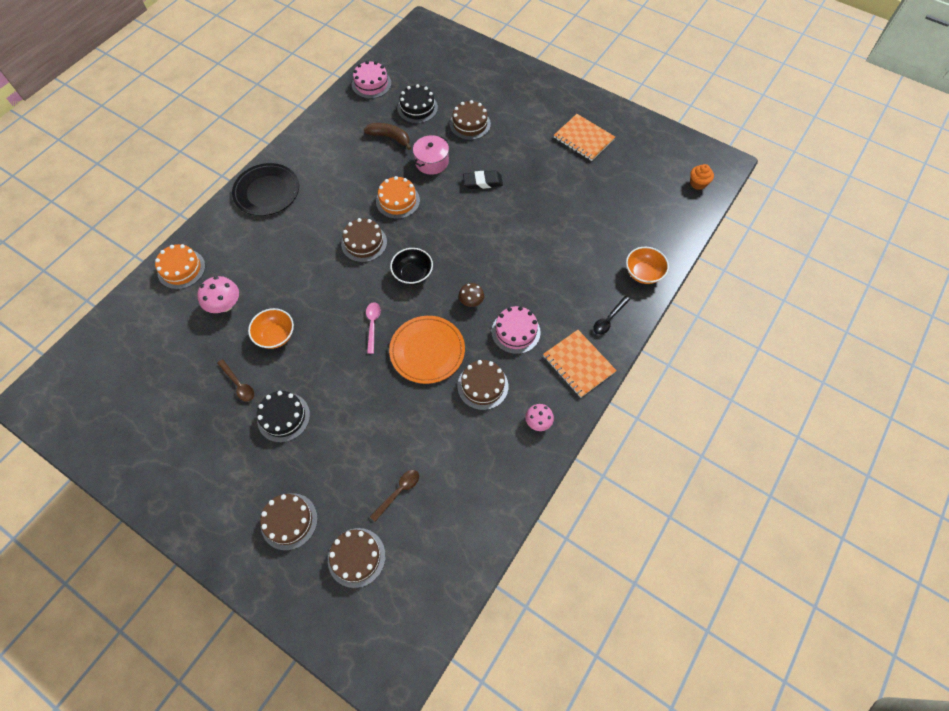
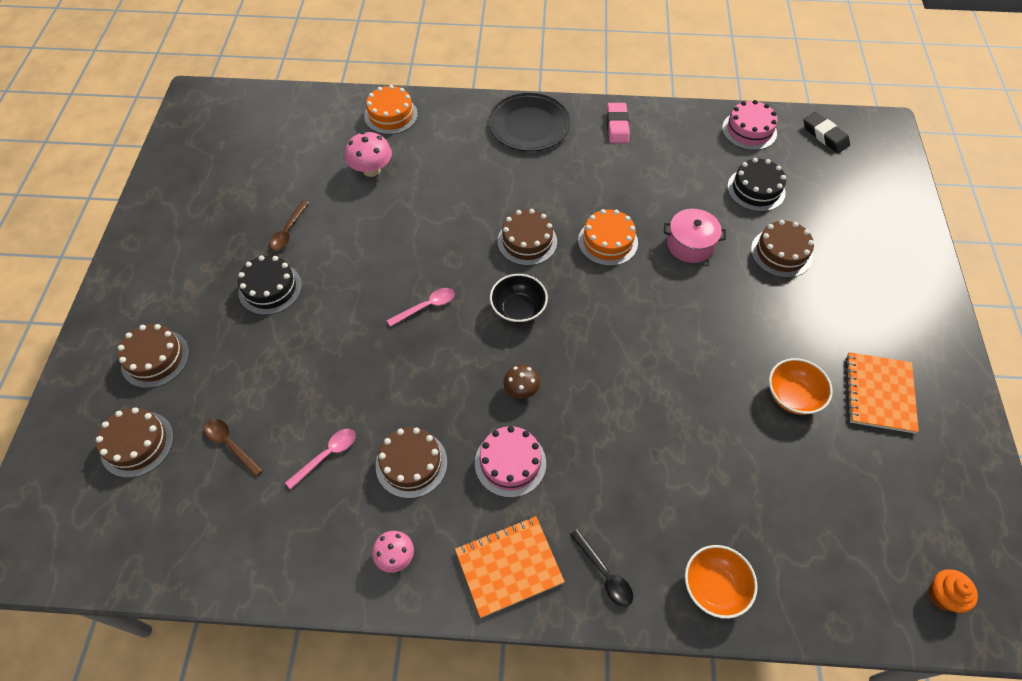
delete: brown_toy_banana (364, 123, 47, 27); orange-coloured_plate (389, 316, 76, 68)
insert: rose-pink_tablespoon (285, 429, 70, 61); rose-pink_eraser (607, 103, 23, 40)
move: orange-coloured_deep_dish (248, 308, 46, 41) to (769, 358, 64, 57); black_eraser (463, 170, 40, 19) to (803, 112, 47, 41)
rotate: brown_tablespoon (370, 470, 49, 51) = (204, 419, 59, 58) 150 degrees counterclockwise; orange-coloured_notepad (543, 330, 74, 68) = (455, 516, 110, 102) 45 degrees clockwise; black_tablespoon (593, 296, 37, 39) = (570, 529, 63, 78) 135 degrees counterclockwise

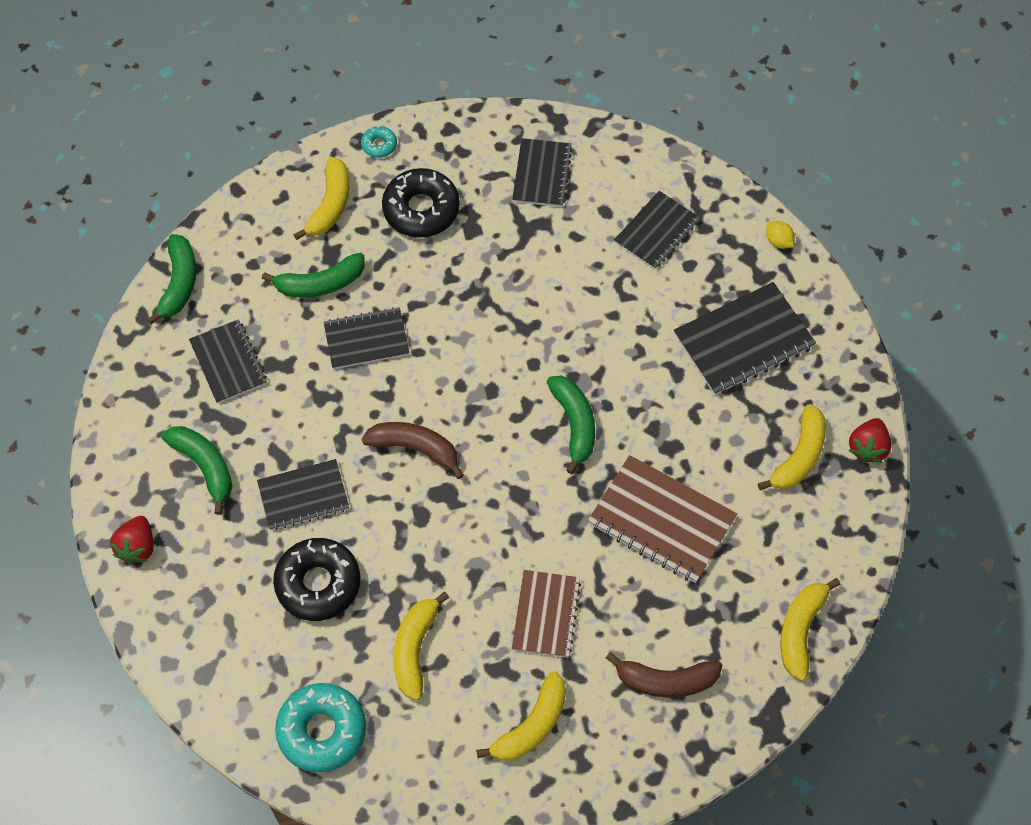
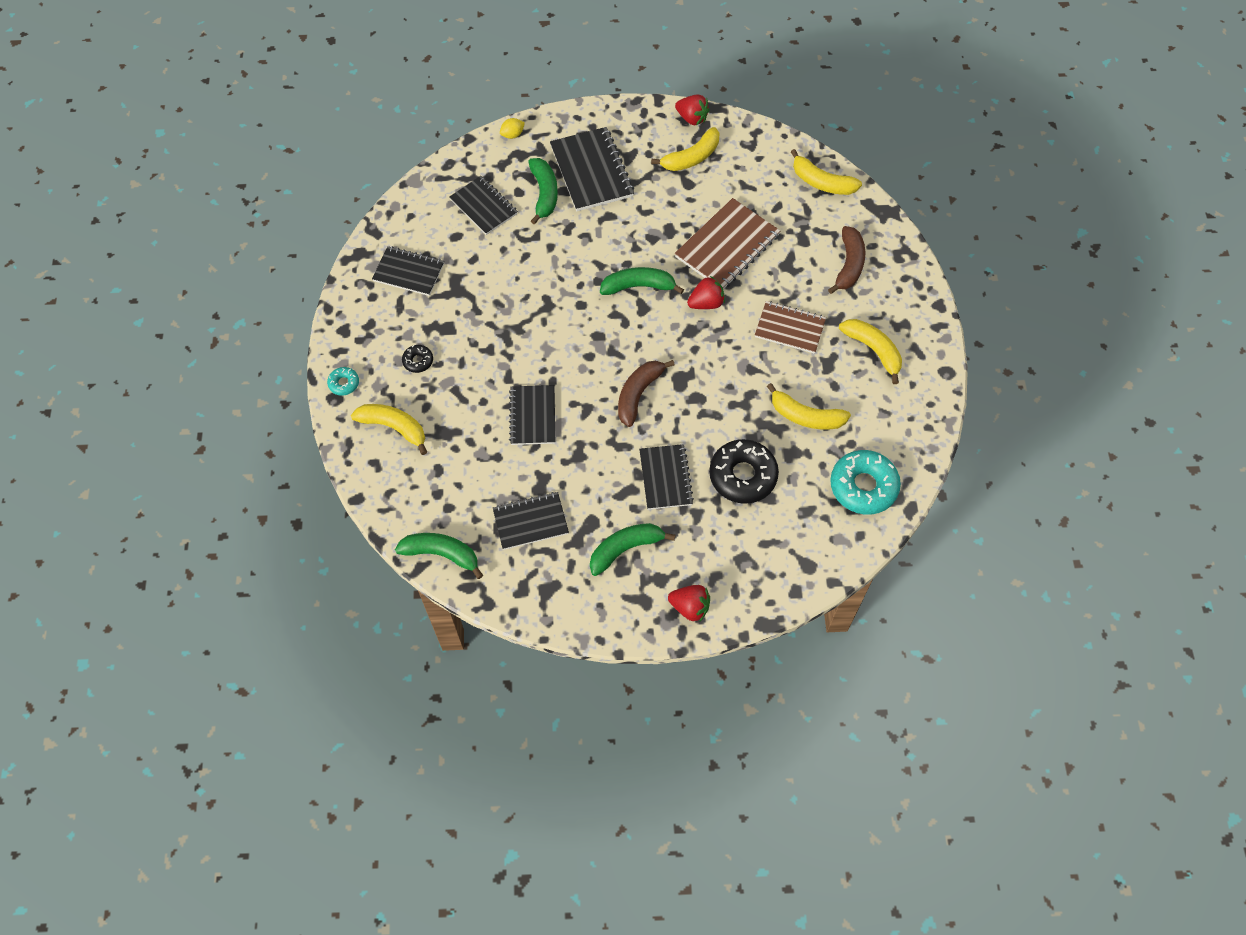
insert: crimson_toy_strawberry (687, 276, 38, 33)
move: leaf-green_toy_banana (262, 253, 103, 45) to (528, 158, 30, 67)
rotate: golden_toy_banana (758, 404, 68, 86) = (651, 127, 68, 44) 105 degrees clockwise
resize: black_donut (382, 168, 78, 70) = (402, 345, 31, 28) x0.47

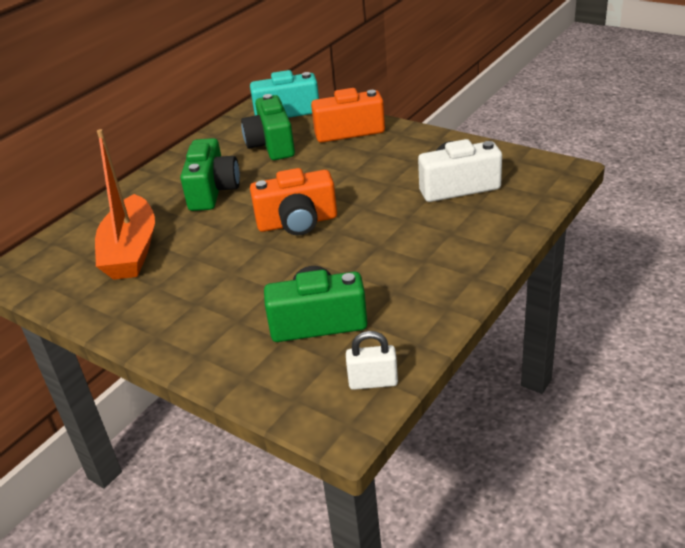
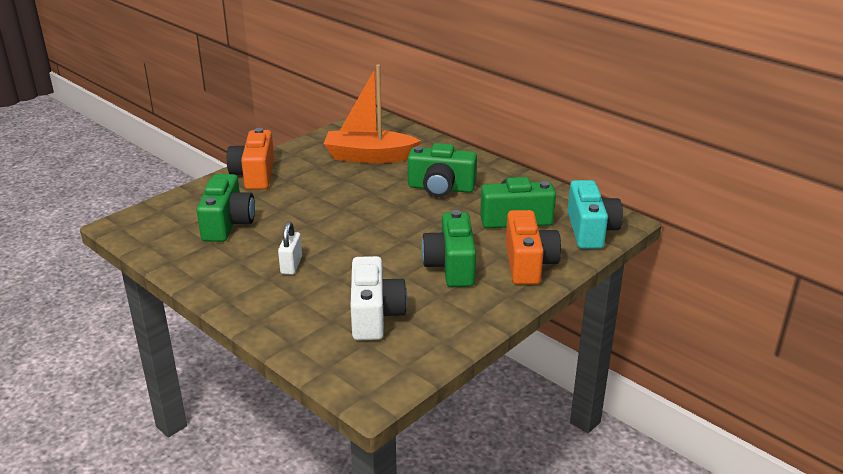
insert: leaf-green_camera (421, 210, 55, 77)
move: orange-coloured_camera (250, 168, 87, 67) to (227, 128, 47, 62); snow-white_padlock (346, 331, 52, 59) to (278, 222, 24, 53)

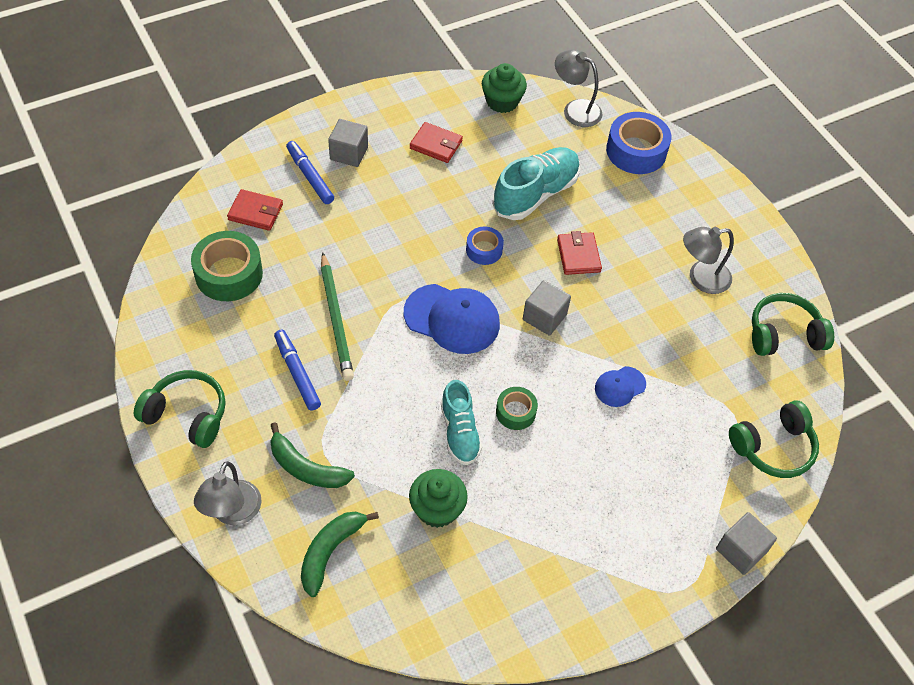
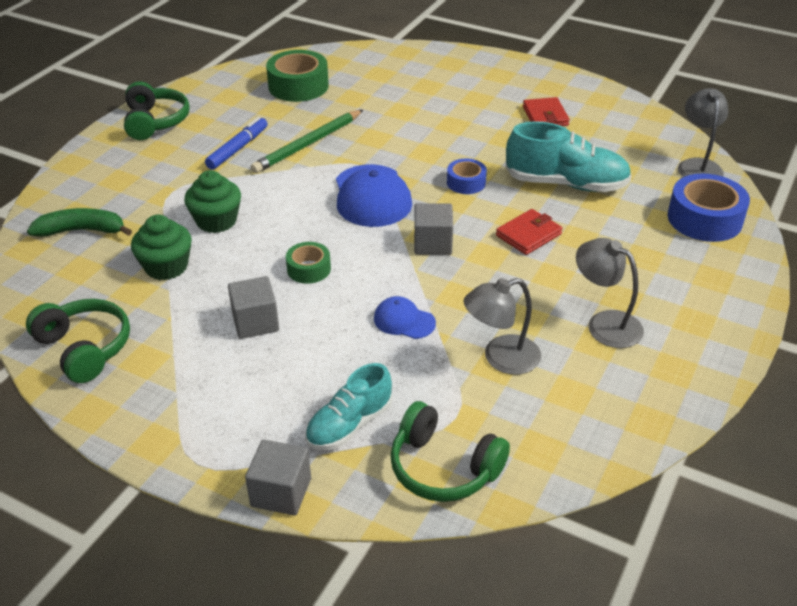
delete: crimson_wallet (227, 189, 56, 42); leaf-green_toy_banana (270, 422, 85, 66); royal_blue_felt_pen (286, 141, 48, 63)
move: gray_reading_lamp (194, 461, 68, 64) to (463, 278, 78, 97); gray_cube (328, 119, 40, 48) to (228, 276, 51, 63); teal_sneaker (441, 380, 41, 85) to (305, 363, 87, 87); leaf-green_muffin (482, 63, 45, 50) to (184, 170, 57, 63); leaf-green_over-ear_headphones (752, 293, 82, 63) to (26, 299, 104, 84)

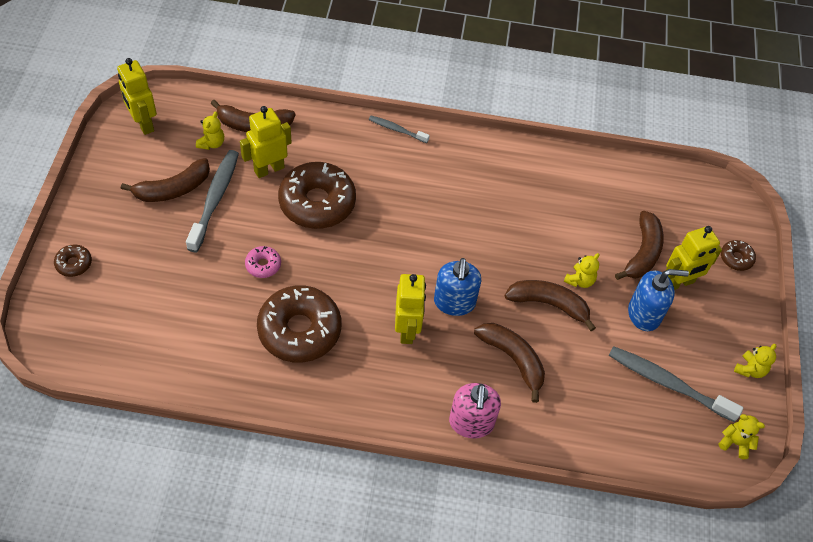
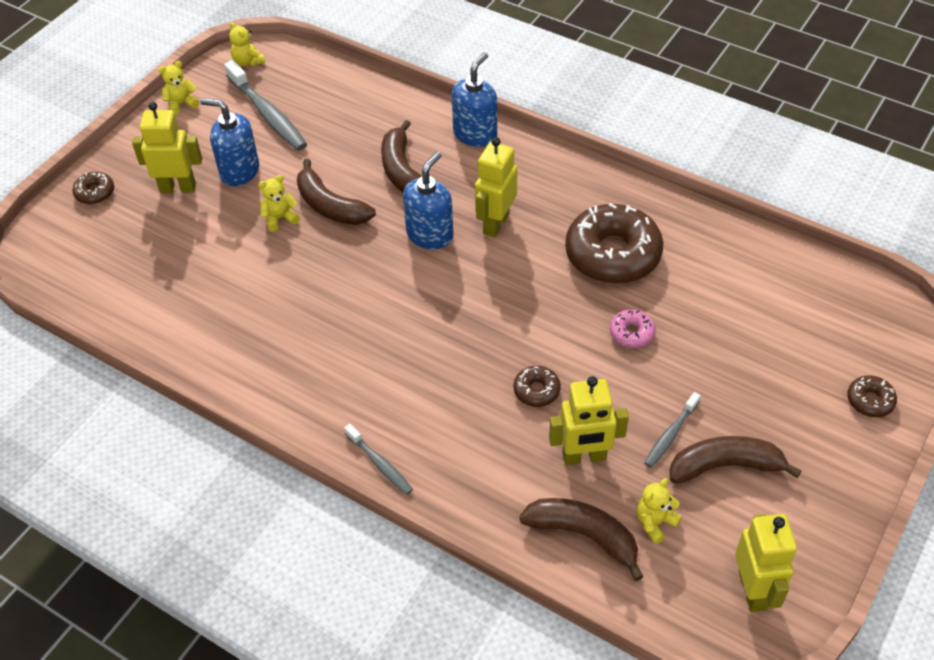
delete: brown_toy_banana (615, 211, 49, 69)
recolor: rose-pink_pump_bottle (449, 383, 52, 55) to royal_blue_pump_bottle (452, 52, 45, 95)
resize: gray_dental_brush (186, 150, 53, 102) = (644, 392, 57, 76) x0.55; brown_donut (278, 162, 78, 67) = (513, 366, 48, 41) x0.45

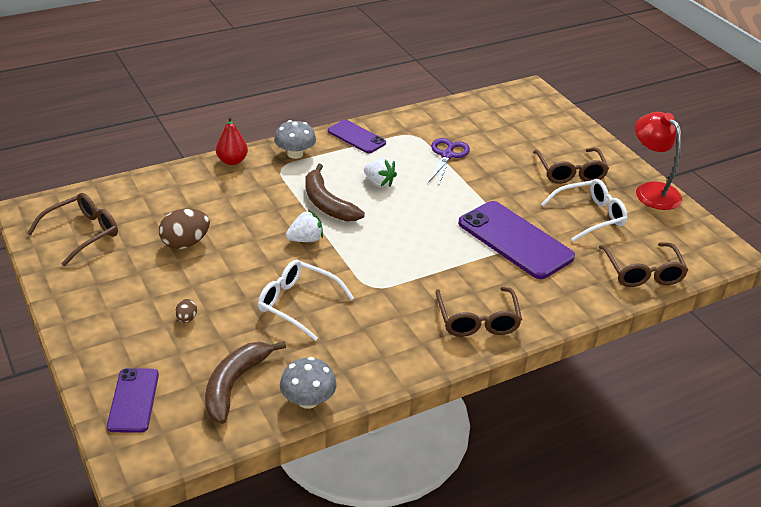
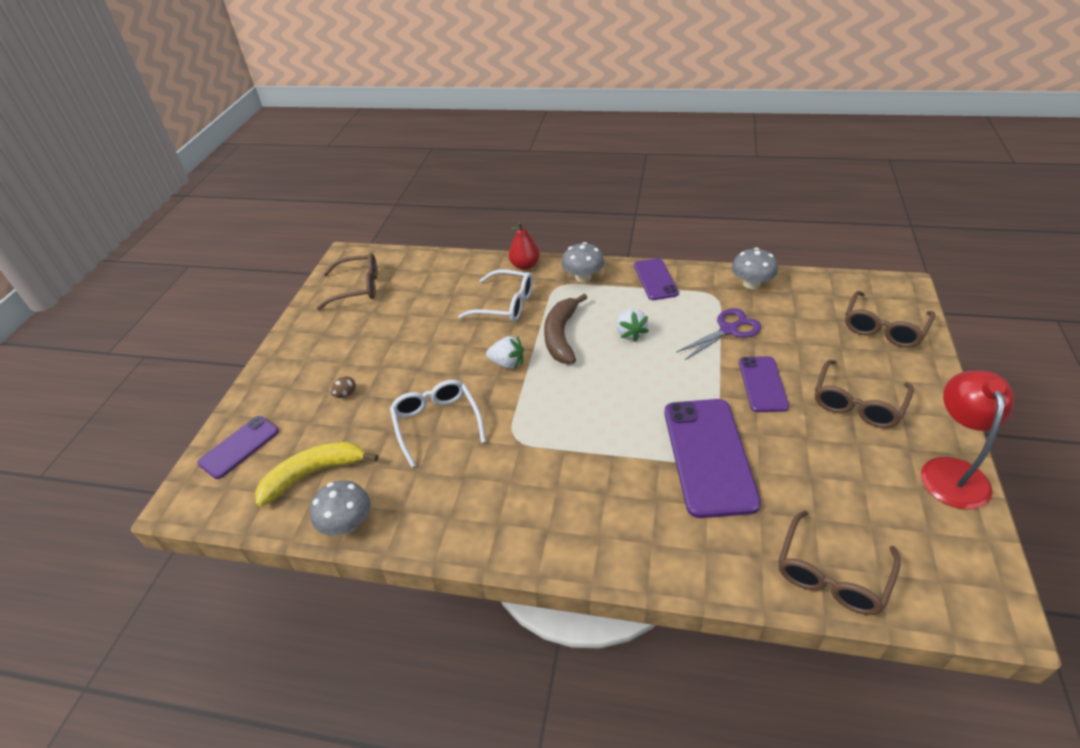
delete: brown_egg (159, 209, 51, 40)
insert: gray_mushroom (732, 247, 46, 42); purple_smartphone (739, 356, 50, 56)
move: brown_eyeglasses (435, 287, 87, 50) to (845, 291, 90, 57); snow-white_eyeglasses (541, 179, 87, 63) to (458, 270, 75, 52)
recolor: brown_toy_banana (205, 341, 81, 83) to golden_toy_banana (255, 441, 123, 66)

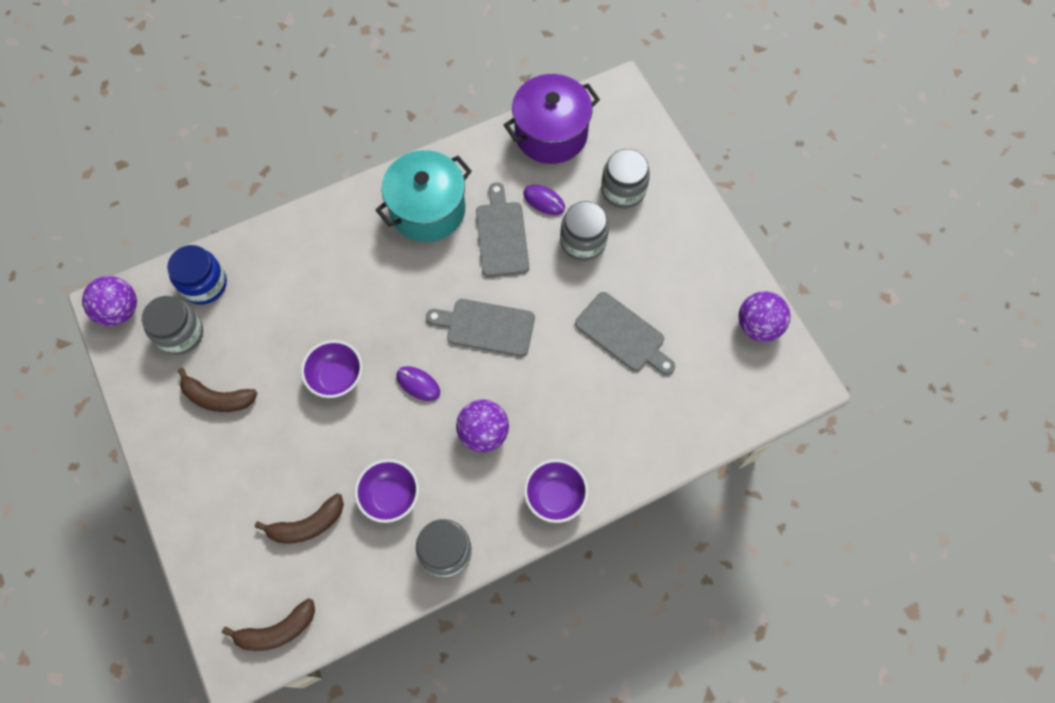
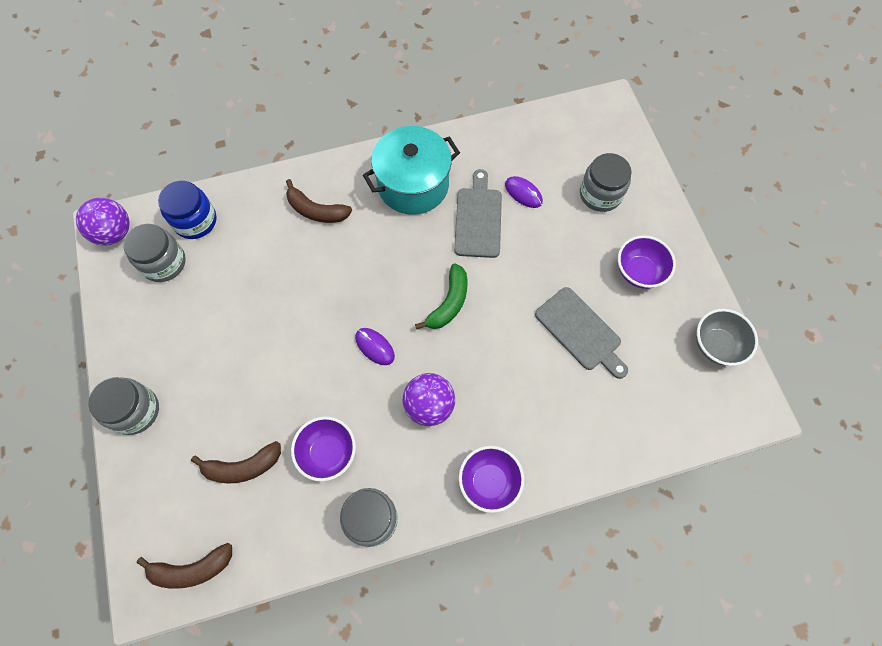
delete: purple_stockpot (504, 74, 96, 90)
move: brown_toy_banana (178, 368, 80, 44) to (286, 179, 66, 44); purple_deep_dish (301, 340, 61, 58) to (618, 235, 58, 54); gray_jam_jar (560, 201, 49, 60) to (88, 377, 71, 58)
replace: gray_cutting_board (426, 299, 109, 58) to leaf-green_toy_banana (415, 263, 53, 66); purple_play_ball (738, 291, 53, 51) to gray_deep_dish (696, 309, 62, 57)

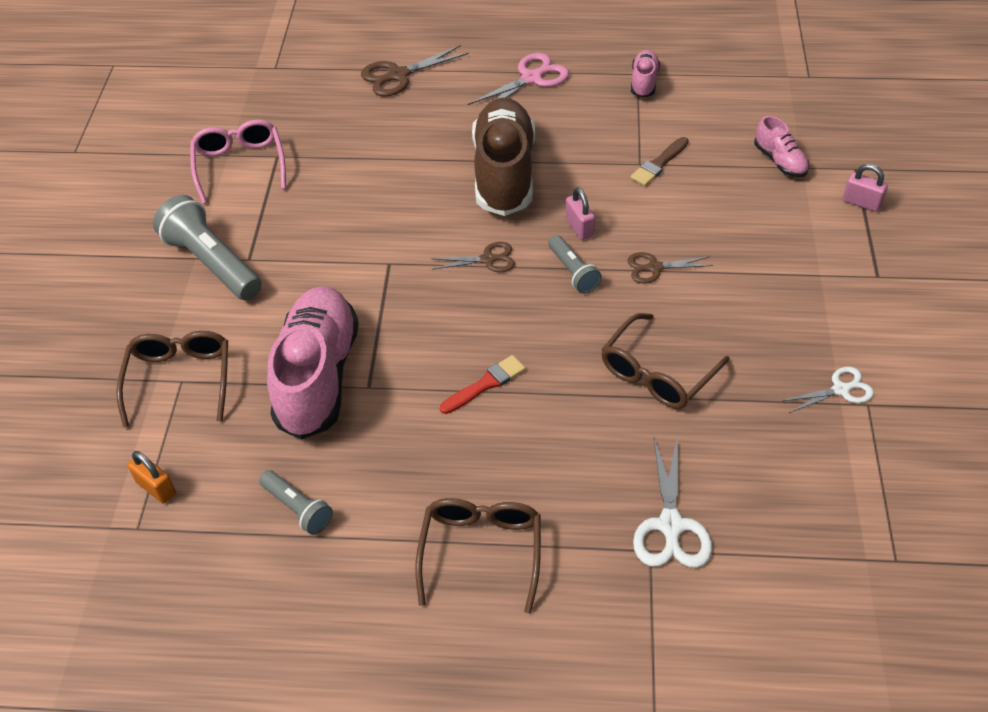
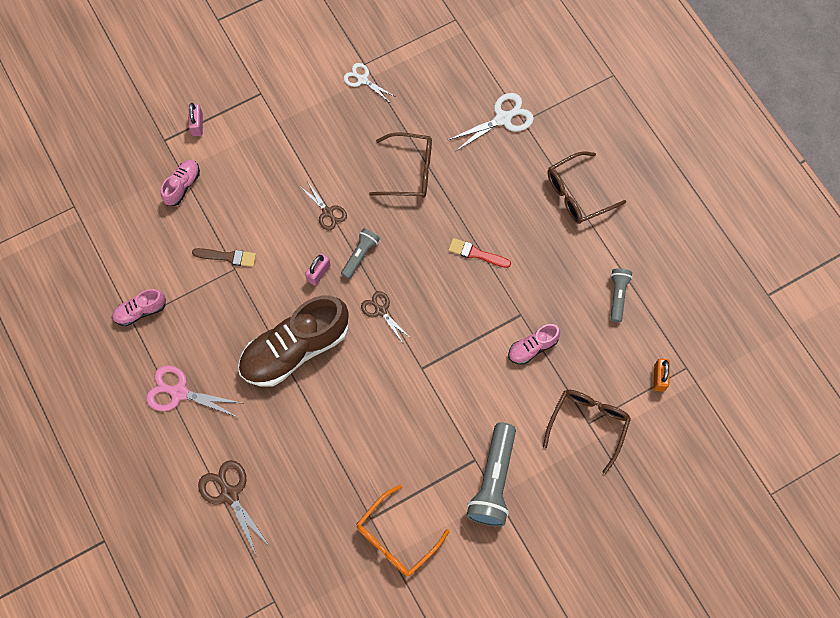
recolor: rose-pink_eyeglasses (190, 120, 96, 84) to orange-coloured_eyeglasses (356, 485, 94, 91)
rotate: brown_eyeglasses (116, 331, 112, 97) = (543, 390, 88, 84) 150 degrees clockwise; brown_scissors (361, 45, 108, 52) = (198, 460, 72, 97) 150 degrees counterclockwise
resize: rose-pink_sneaker (267, 286, 92, 154) = (508, 324, 52, 41) x0.47

